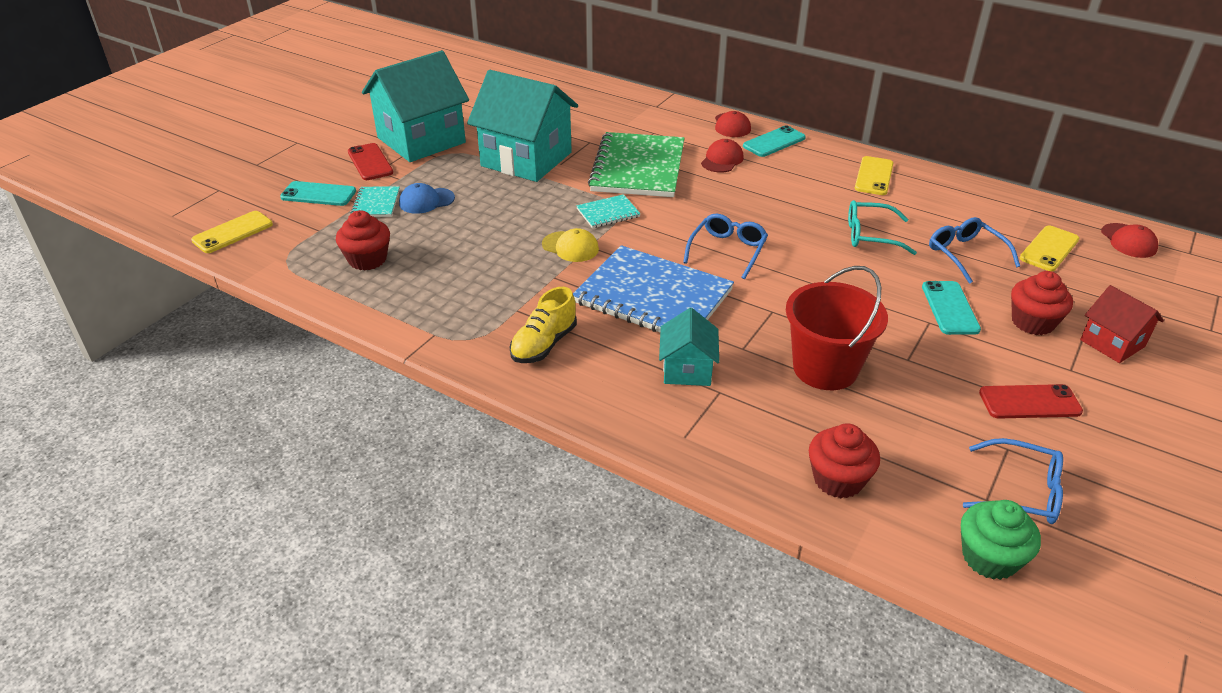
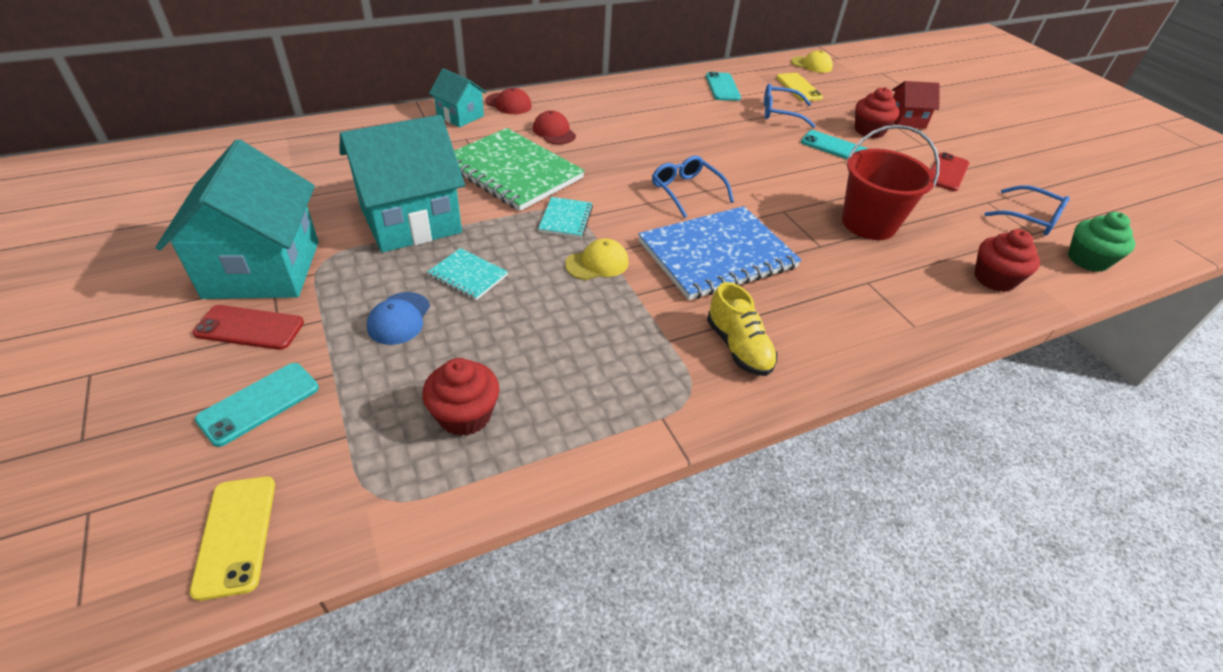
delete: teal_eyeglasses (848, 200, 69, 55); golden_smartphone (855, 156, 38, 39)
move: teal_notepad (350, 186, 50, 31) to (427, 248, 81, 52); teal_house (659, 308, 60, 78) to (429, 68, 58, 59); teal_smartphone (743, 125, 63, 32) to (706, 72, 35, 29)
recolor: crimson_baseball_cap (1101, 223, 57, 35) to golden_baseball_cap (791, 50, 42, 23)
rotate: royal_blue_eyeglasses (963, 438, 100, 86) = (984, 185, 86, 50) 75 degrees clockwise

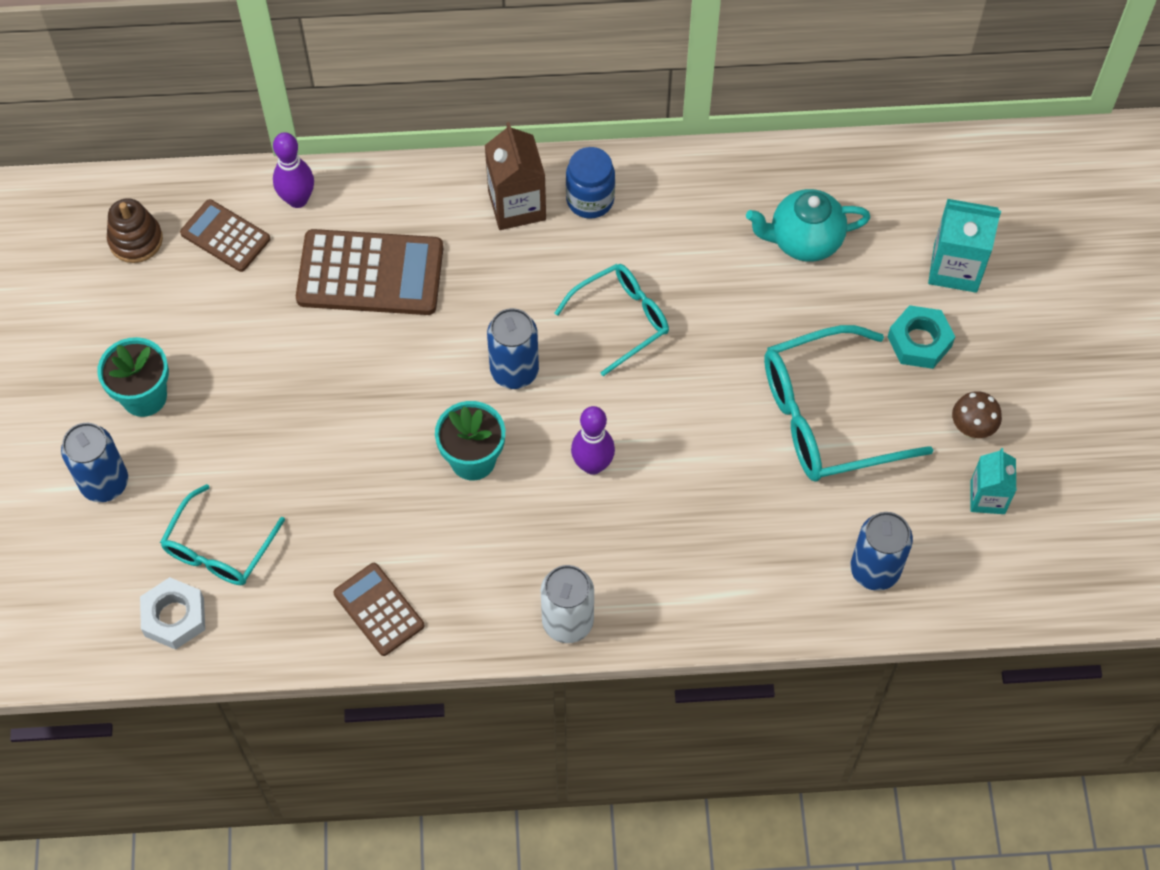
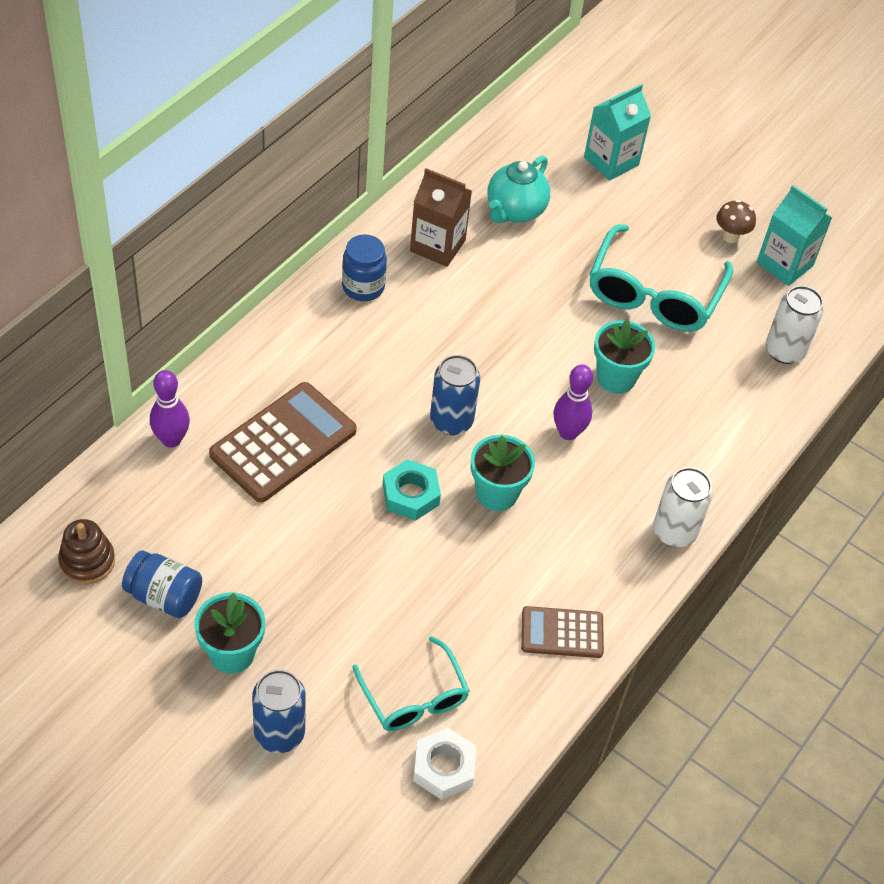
delete: brown_adding_machine (180, 199, 90, 73); teal_eyeglasses (555, 264, 114, 112)
insert: royal_blue_jam_jar (122, 550, 80, 68); teal_flower_pot (594, 319, 61, 75)
move: brown_milk_carton (485, 122, 61, 108) to (410, 168, 62, 99); teal_nut (888, 305, 67, 64) to (383, 459, 58, 62)
recolor: royal_blue_tin (851, 512, 62, 79) to snow-white_tin (766, 286, 58, 78)
resize: teal_milk_carton (970, 448, 46, 66) = (756, 185, 76, 101) x1.51

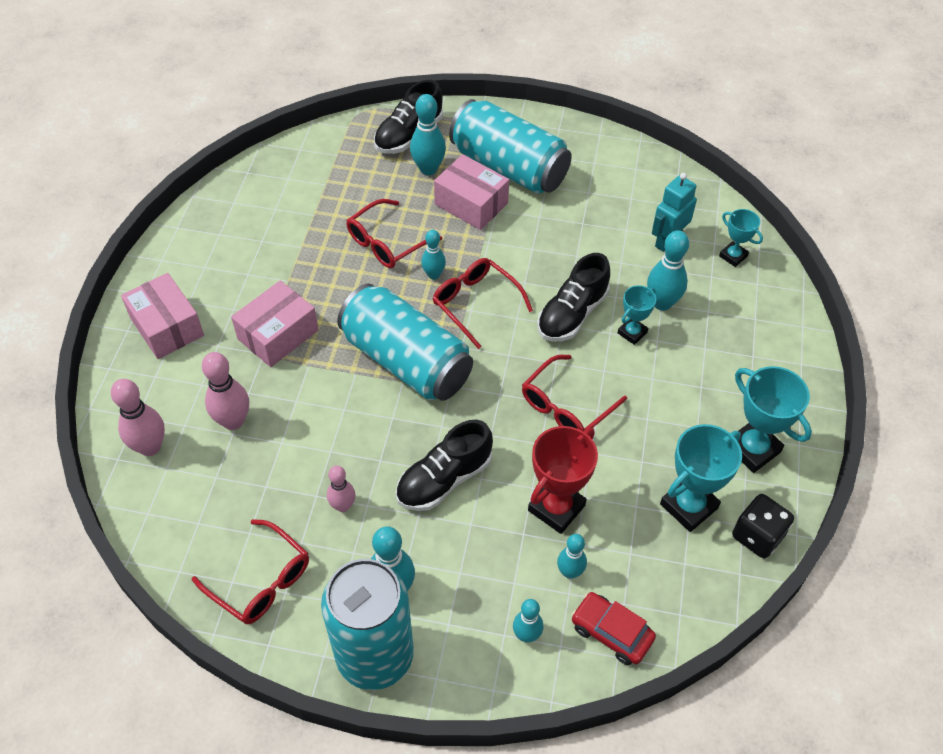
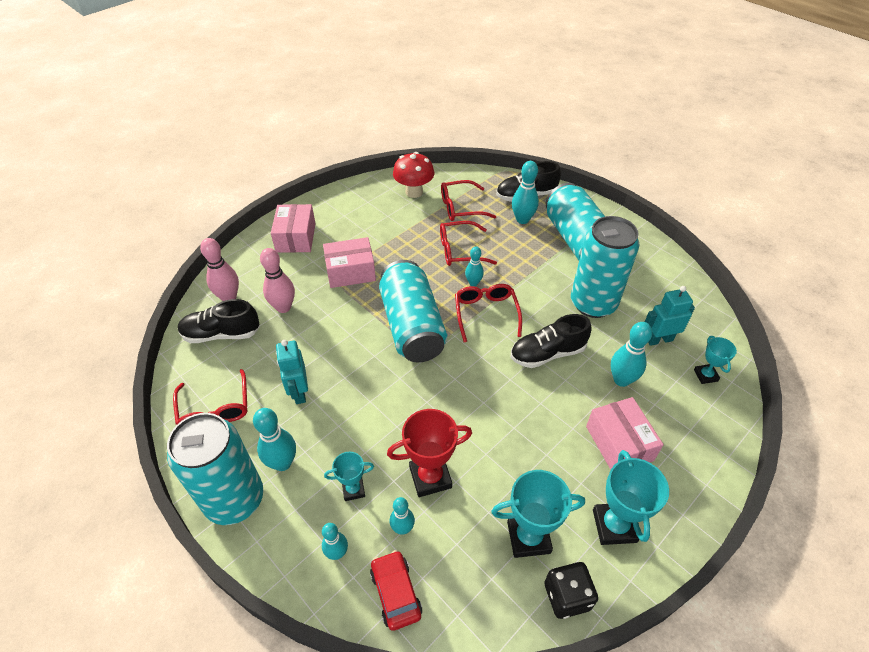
insert: crimson_mushroom (393, 152, 41, 46); teal_tin (571, 216, 68, 102)
move: black_sneaker (396, 420, 97, 91) to (178, 299, 82, 44); rose-pink_parcel (434, 154, 75, 76) to (586, 397, 78, 73); crimson_eyeglasses (522, 355, 105, 76) to (441, 180, 55, 41); teal_trophy (618, 285, 38, 60) to (324, 452, 50, 49)
replace: rose-pink_tenpin (327, 466, 28, 46) to teal_robot_figure (276, 340, 32, 64)

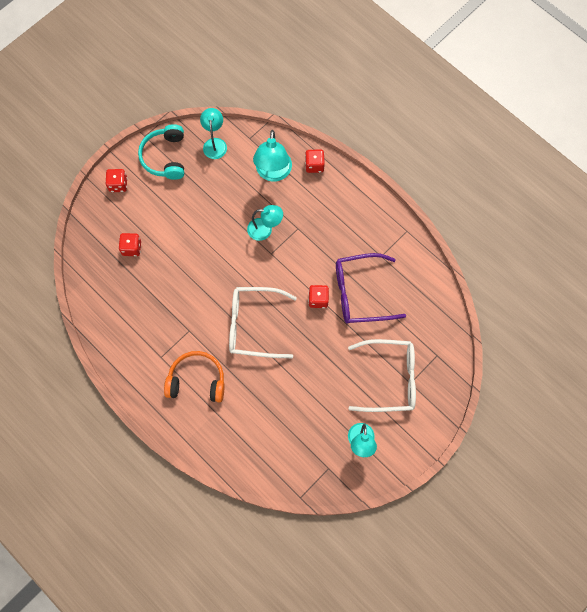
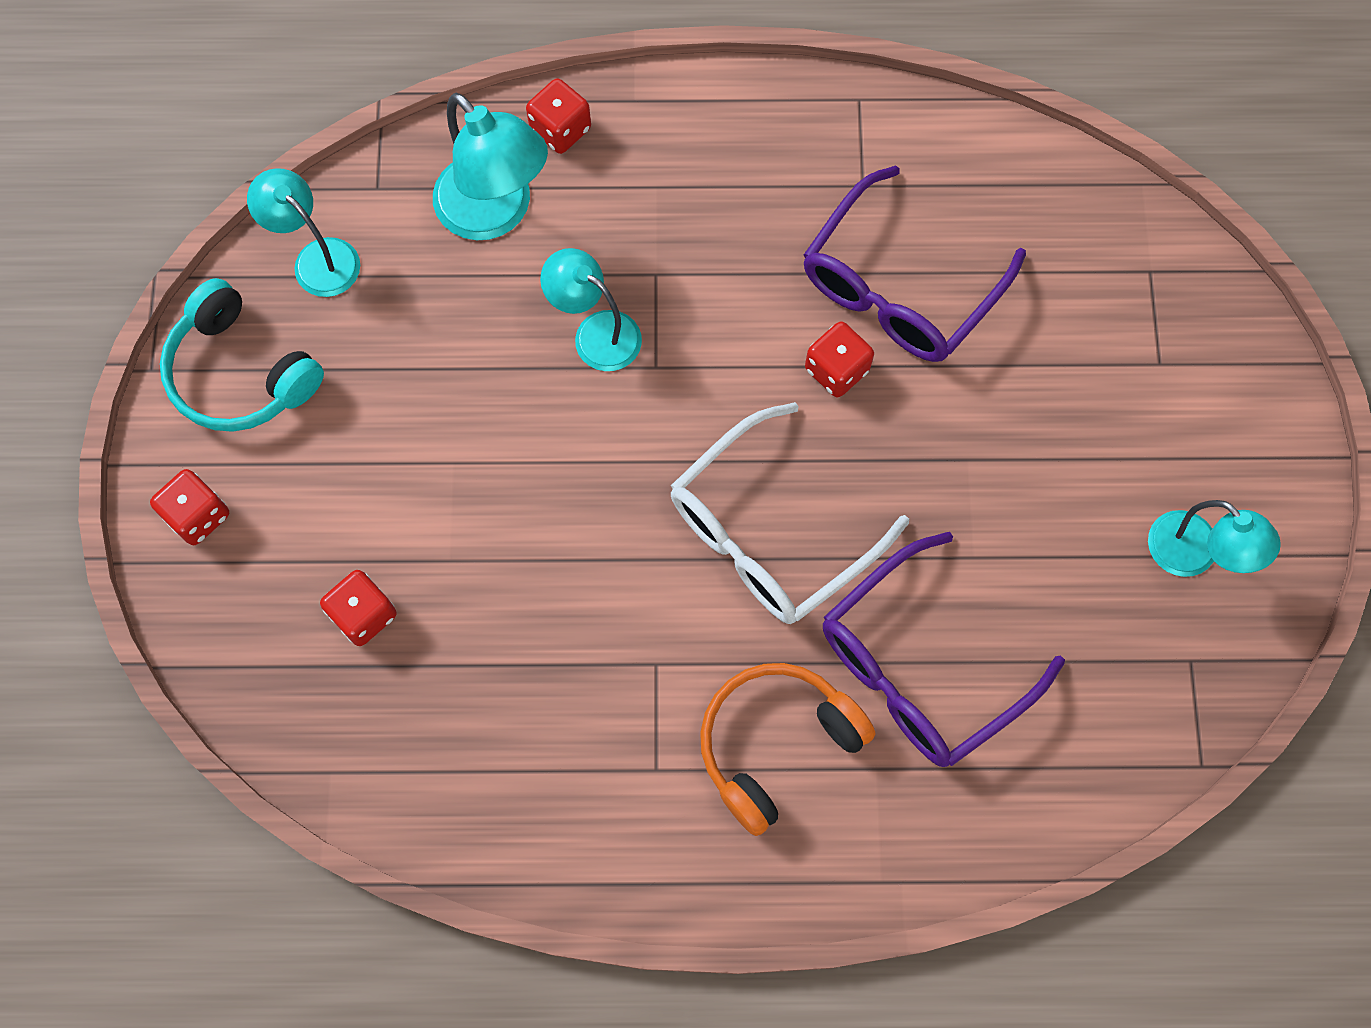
delete: snow-white_eyeglasses (348, 339, 68, 73)
insert: purple_eyeglasses (823, 532, 242, 235)
rotate: teal_reading_lamp (247, 205, 36, 36) = (540, 248, 102, 123) 105 degrees counterclockwise

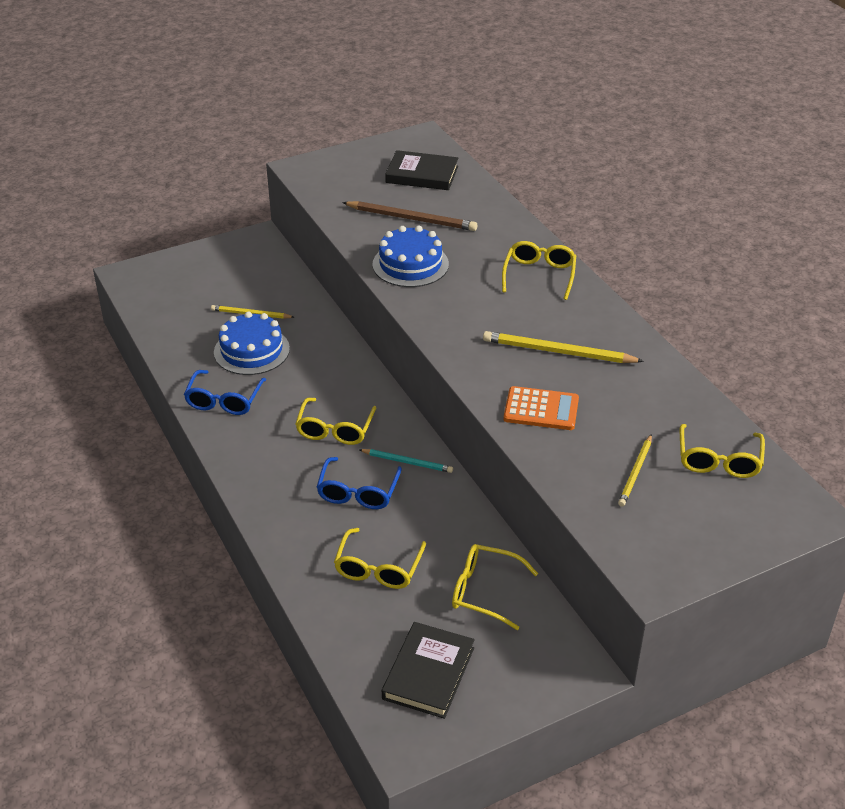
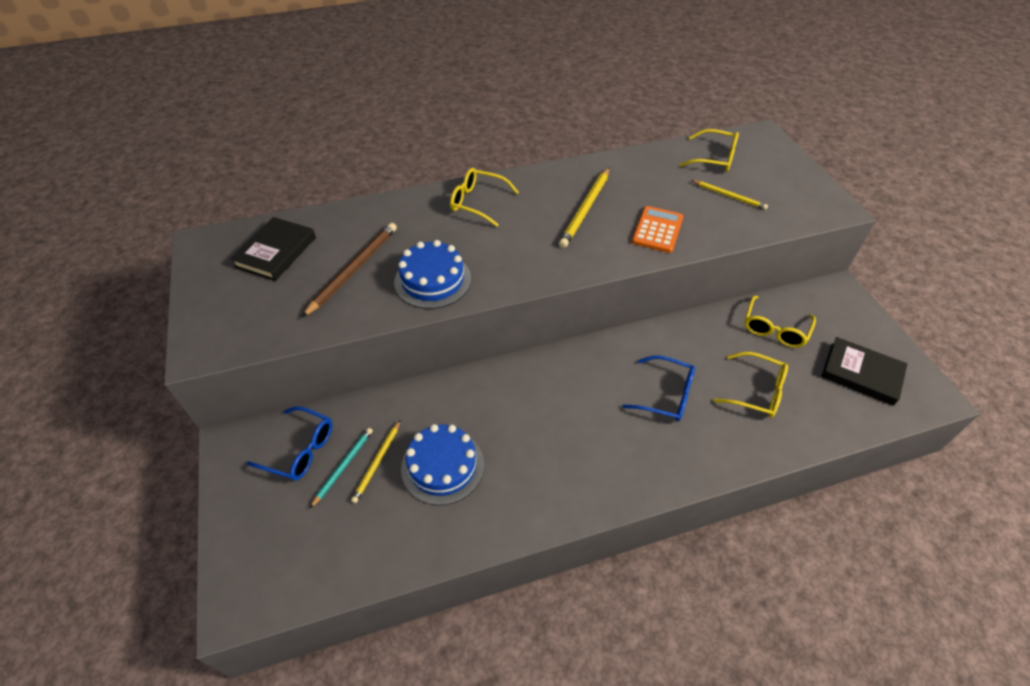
delete: golden_eyeglasses (295, 398, 82, 47)
move: royal_blue_eyeglasses (184, 370, 82, 45) to (246, 406, 87, 75); teal_wooden_pencil (359, 449, 94, 24) to (310, 428, 63, 80)

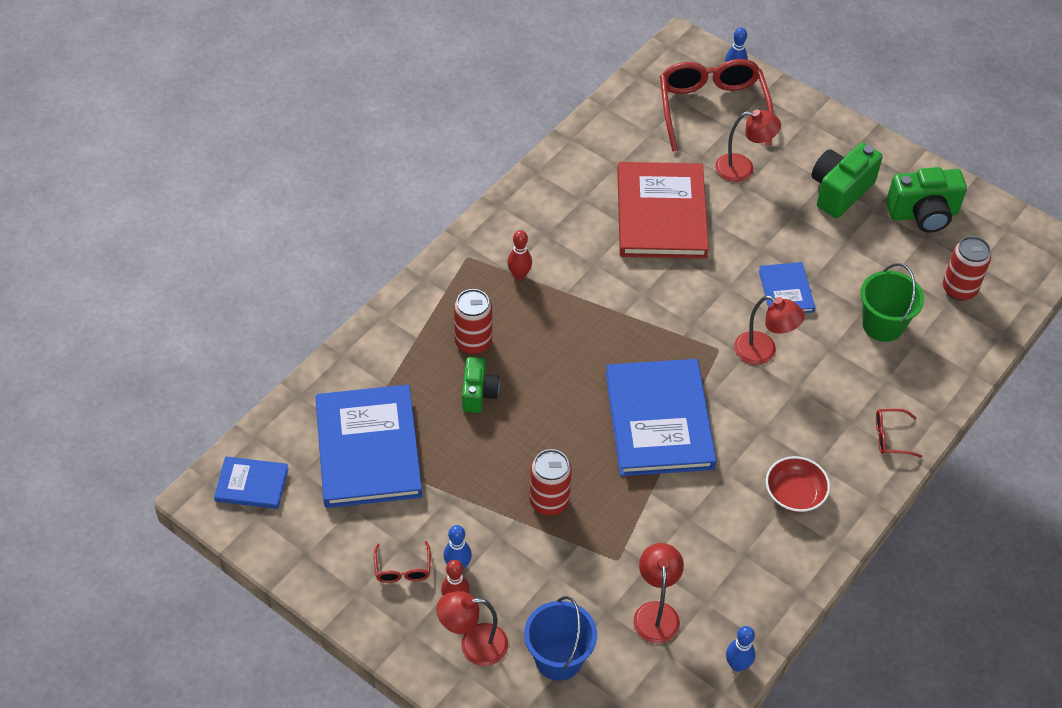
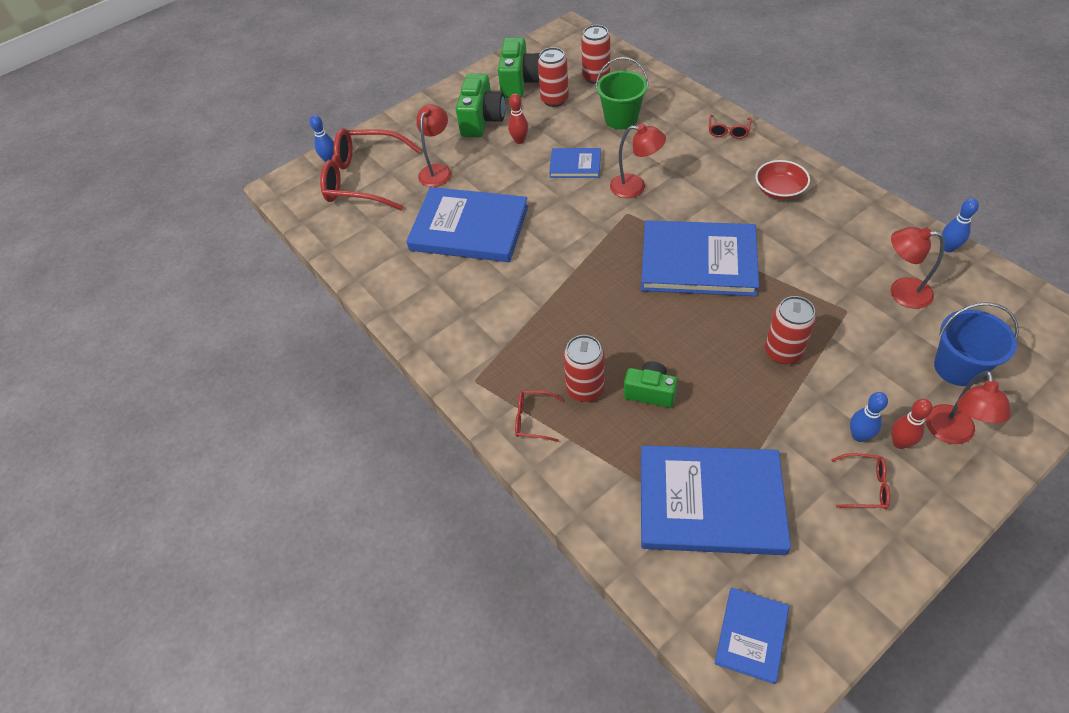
insert: crimson_eyeglasses (515, 391, 48, 51); crimson_tin (538, 47, 31, 60)
move: crimson_tenpin (507, 230, 25, 50) to (508, 93, 20, 51)
recolor: crimson_hardcover (617, 162, 92, 97) to royal_blue_hardcover (406, 187, 122, 75)
rotate: crimson_reading_lamp (734, 295, 71, 70) = (610, 124, 56, 74) 60 degrees clockwise; leaf-green_camera (811, 143, 72, 75) = (455, 74, 50, 63) 135 degrees counterclockwise

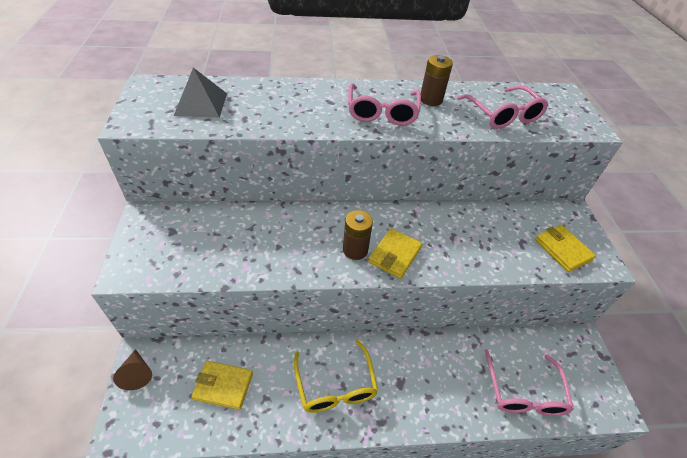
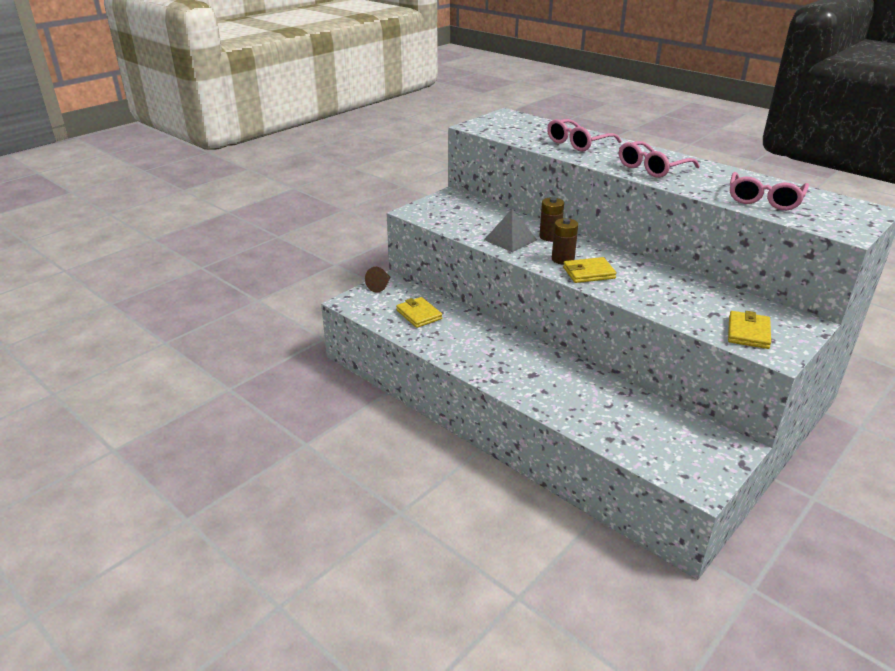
delete: golden_eyeglasses (294, 340, 84, 73)
move: gray_pyramid (174, 68, 53, 50) to (484, 209, 53, 43); brown_AA_battery (421, 55, 32, 51) to (539, 197, 25, 44); rose-pink_eyeglasses (485, 349, 89, 67) to (547, 119, 75, 32)

